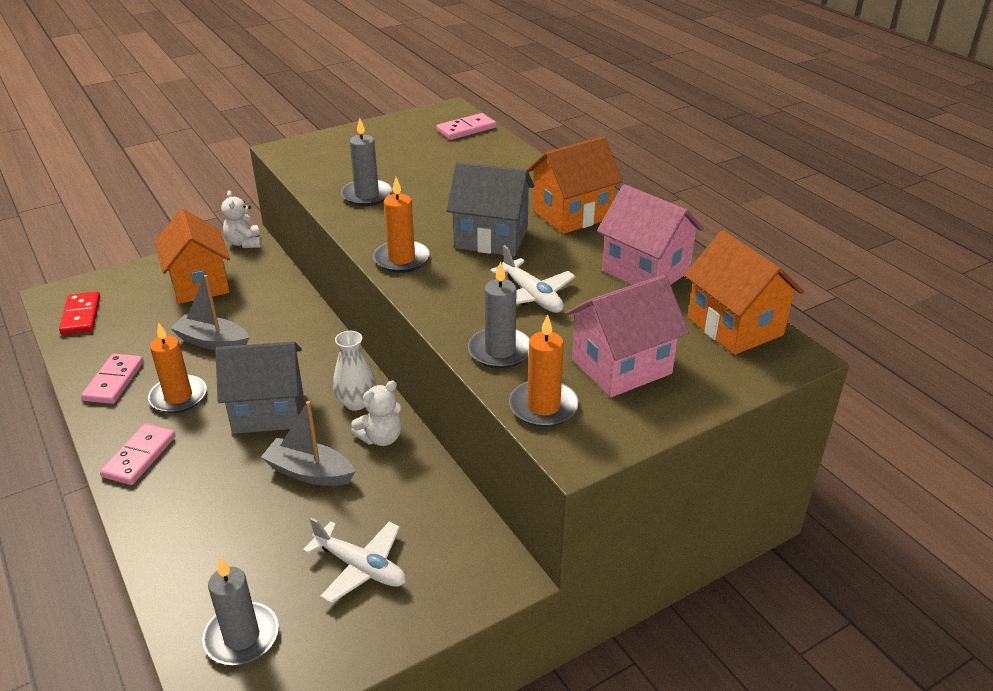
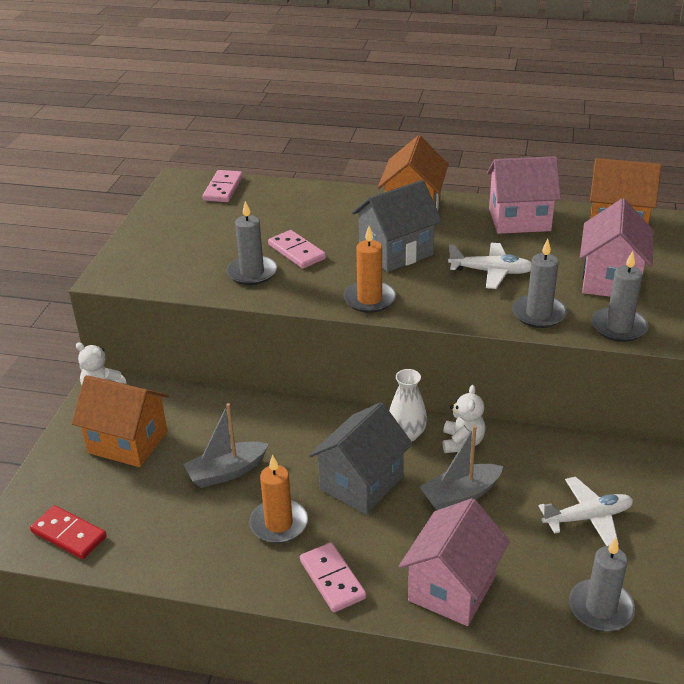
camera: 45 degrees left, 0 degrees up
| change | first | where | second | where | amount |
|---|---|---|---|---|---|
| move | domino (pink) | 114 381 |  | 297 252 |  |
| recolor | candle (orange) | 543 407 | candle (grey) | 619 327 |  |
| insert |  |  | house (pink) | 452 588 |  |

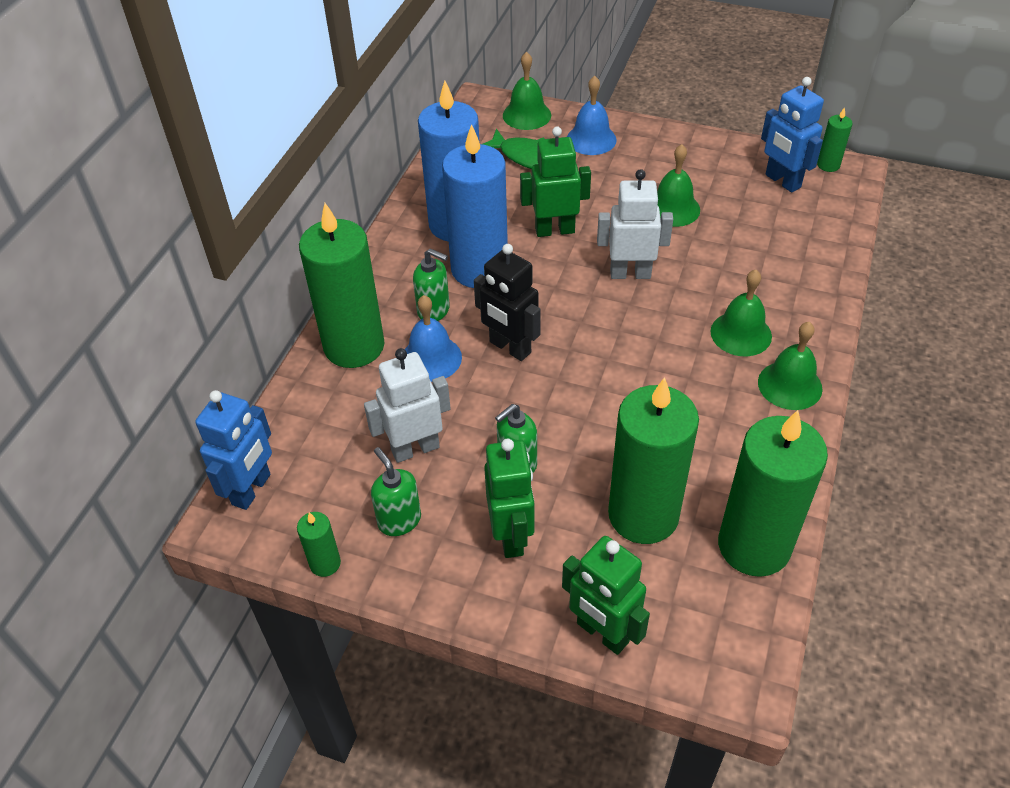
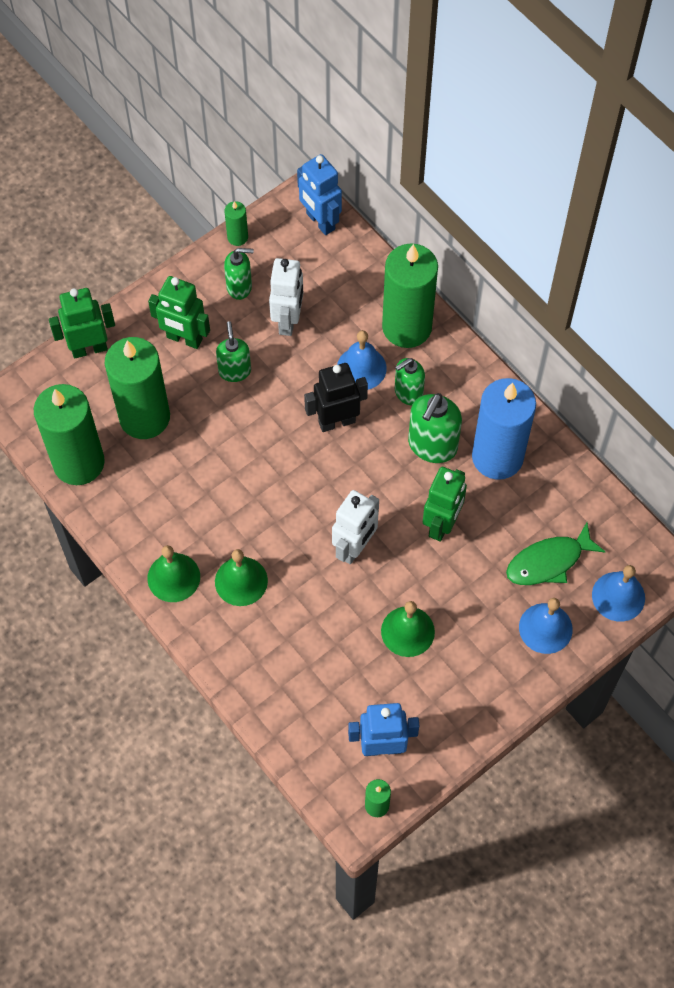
camera: 120 degrees right, 15 degrees up
| change | first | where | second | where | amount |
|---|---|---|---|---|---|
| replace | candle (blue) | 479 269 | soap dispenser (green) | 432 446 |  |
| recolor | bell (green) | 526 115 | bell (blue) | 618 596 |  |

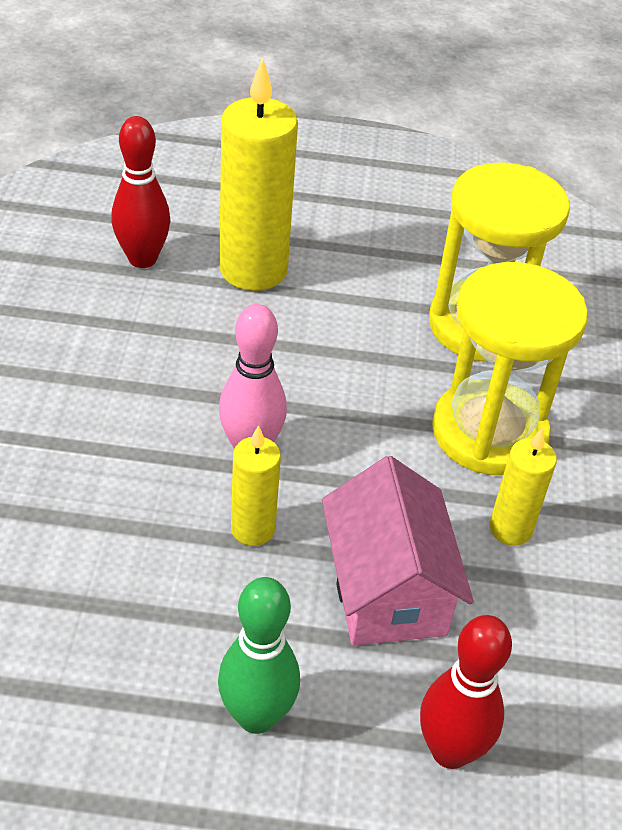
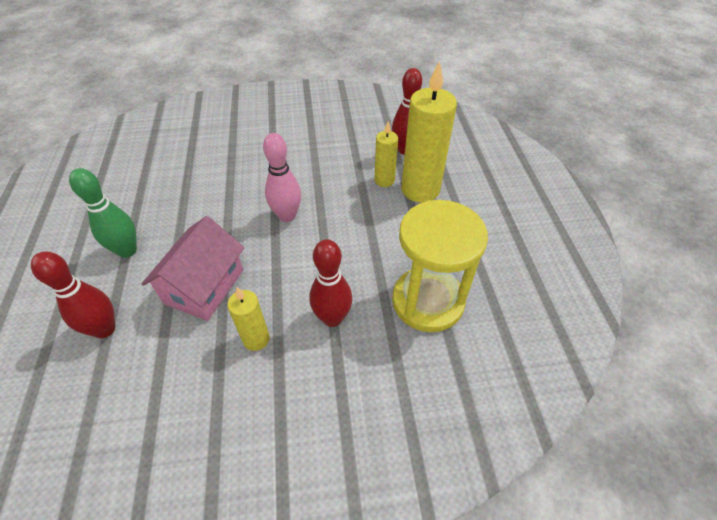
camera: 80 degrees right, 5 degrees up
| change | first | where | second | where | amount |
|---|---|---|---|---|---|
| move | candle (yellow) | 253 529 |  | 384 180 |  |
| rotate | house (pink) | 387 588 |  | 204 286 | 45 degrees counterclockwise |
| replace | hourglass (yellow) | 489 432 | bowling pin (red) | 332 318 |  |

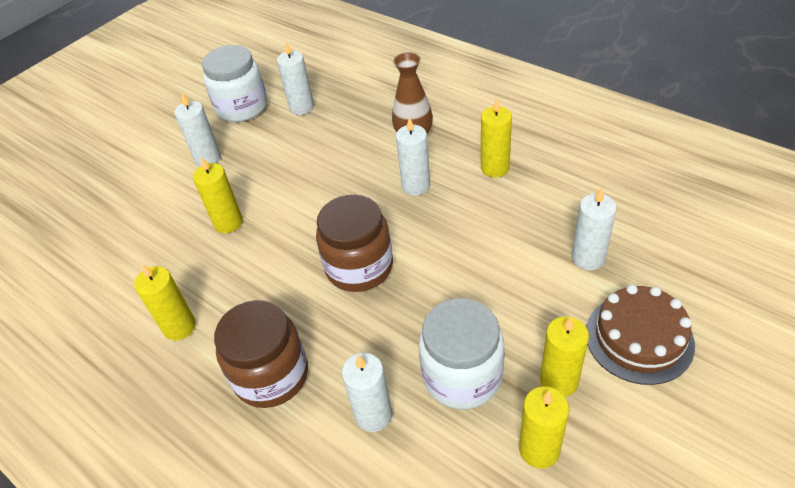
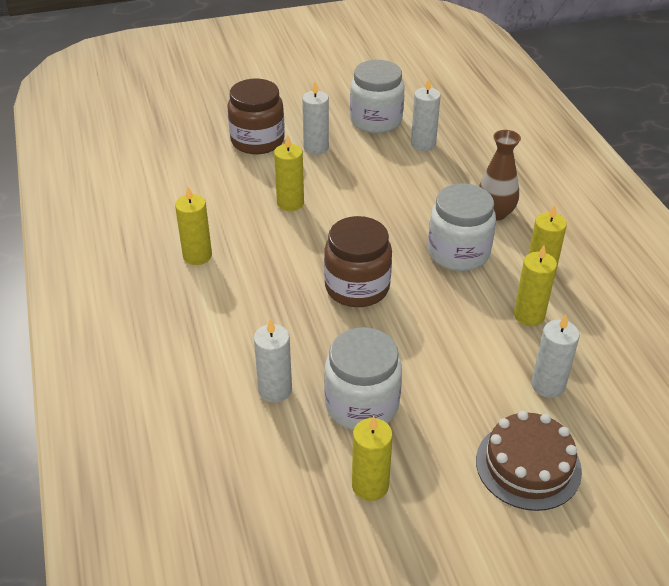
camera: 30 degrees right, 5 degrees down
| change | first | where | second | where | amount |
|---|---|---|---|---|---|
| move | jar (brown) | 271 375 |  | 257 141 |  |
| replace | candle (white) | 416 186 | jar (white) | 458 253 |  |
| move | candle (yellow) | 559 381 |  | 529 315 |  |

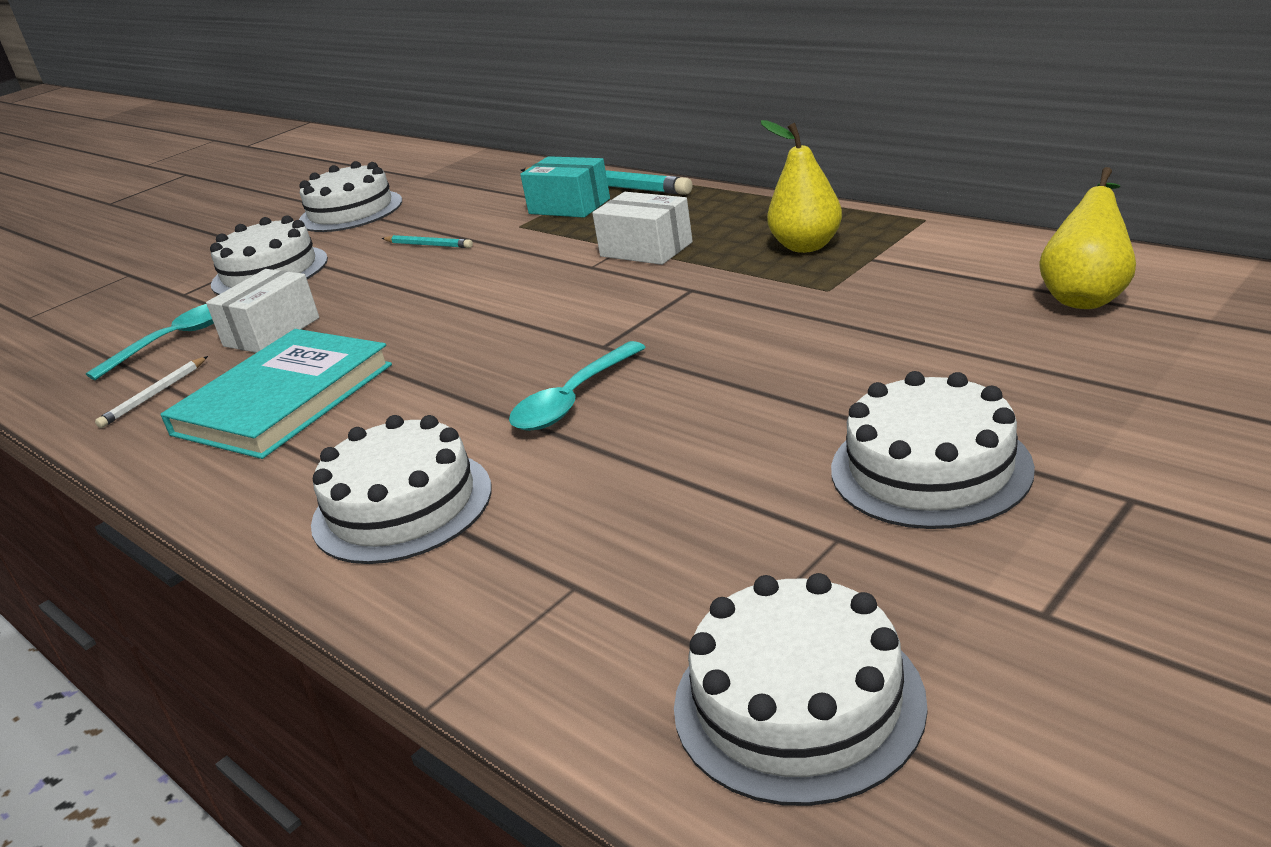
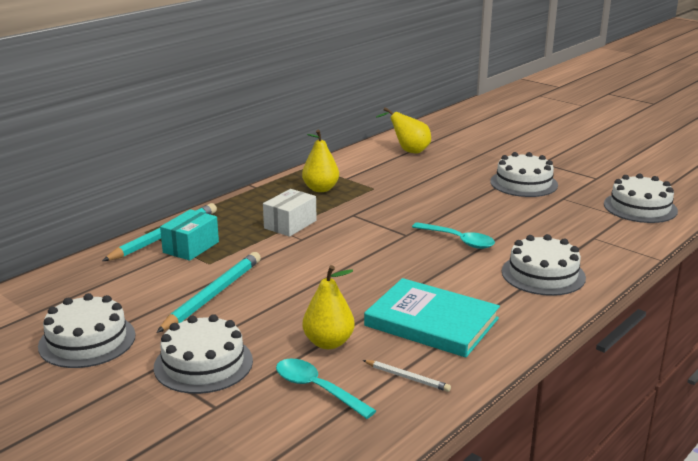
camera: 95 degrees left, 5 degrees down
| change | first | where | second | where | amount |
|---|---|---|---|---|---|
| replace | box (white) | 272 332 | pear (yellow) | 328 343 |  |
| resize | pencil (turquoise) | 428 245 |  | 213 295 | x2.03 |

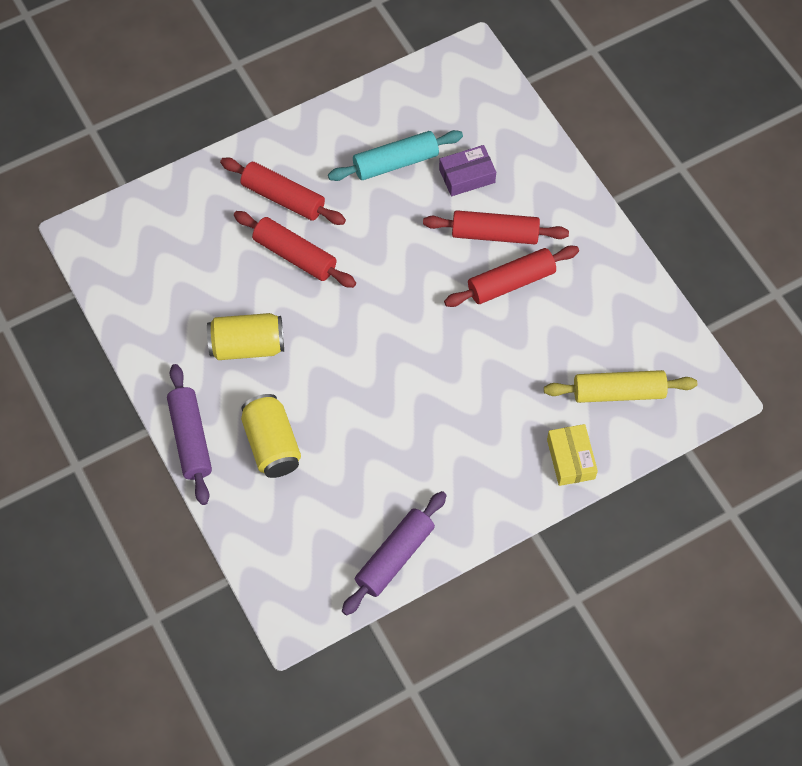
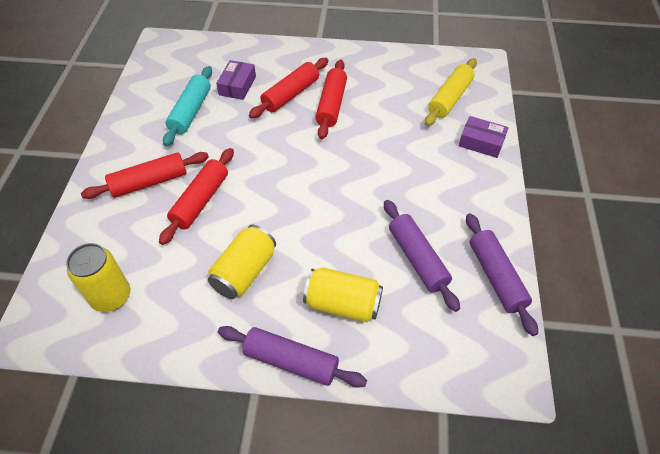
camera: 55 degrees left, 10 degrees down
| change | first | where | second | where | amount |
|---|---|---|---|---|---|
| rotate | rolling pin (red) | 295 255 |  | 201 201 | 45 degrees counterclockwise |
| recolor | box (yellow) | 570 459 | box (purple) | 481 142 |  |
| insert |  |  | can (yellow) | 111 296 |  |
| insert |  |  | rolling pin (purple) | 417 259 |  |

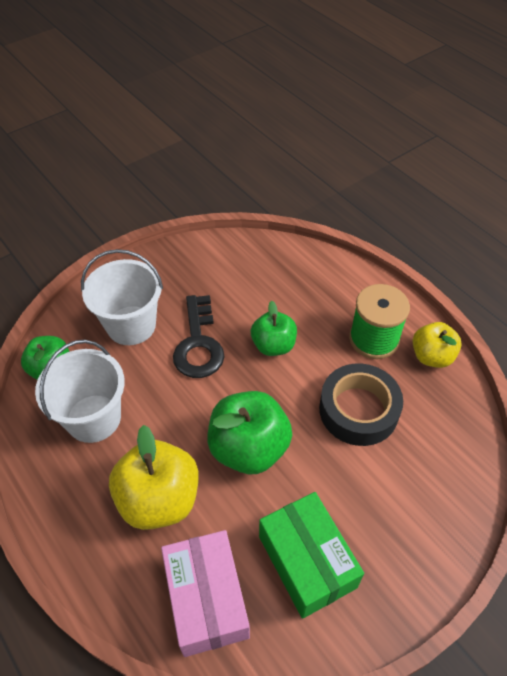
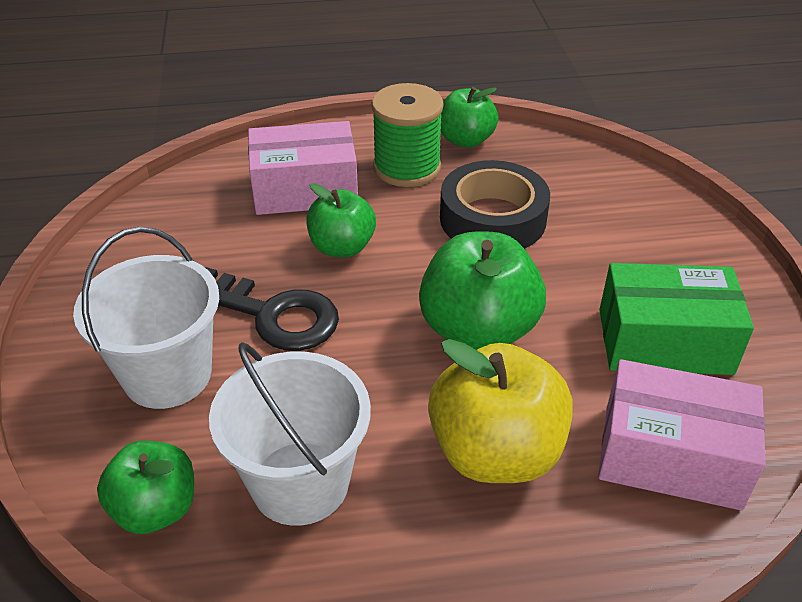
camera: 60 degrees left, 10 degrees down
| change | first | where | second | where | amount |
|---|---|---|---|---|---|
| recolor | apple (yellow) | 431 356 | apple (green) | 466 140 |  |
| insert |  |  | box (pink) | 305 189 |  |

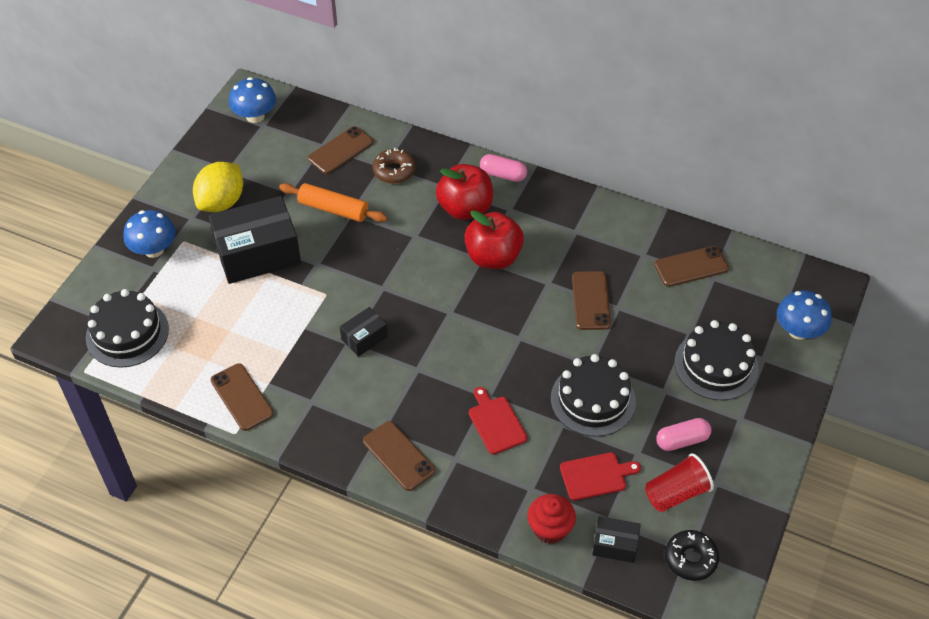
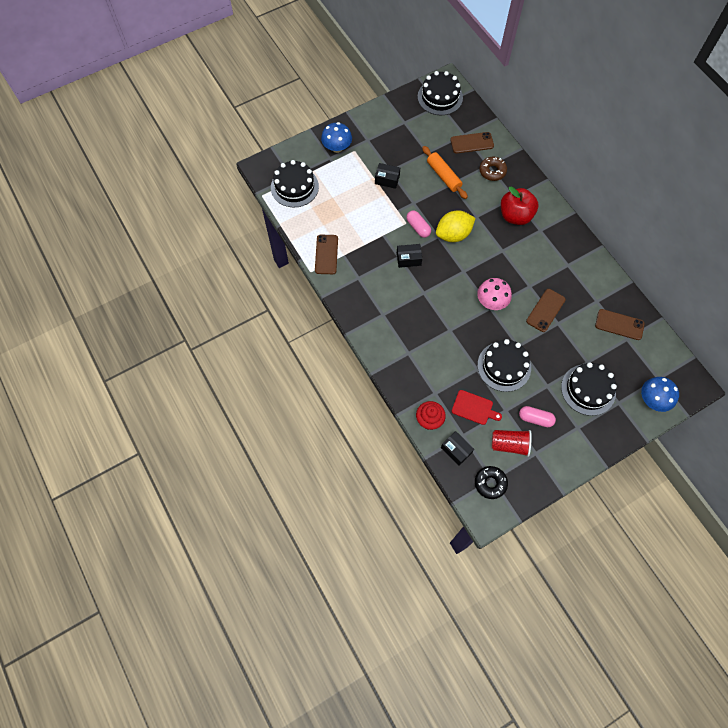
camera: 35 degrees right, 15 degrees up
| change | first | where | second | where | amount |
|---|---|---|---|---|---|
| move | lemon (yellow) | 221 202 |  | 453 234 |  |
| resize | box (black) | 258 254 |  | 387 179 | x0.48 |
| replace | mushroom (blue) | 255 116 | cake (black) | 440 97 |  |
| delete | phone (brown) | 398 456 |  |  |  |
| delete | apple (red) | 493 257 |  |  |  |
| delete | cutting board (red) | 496 423 |  |  |  |
| move | capsule (pink) | 503 174 |  | 418 227 |  |
| insert |  |  | mushroom (pink) | 491 302 |  |

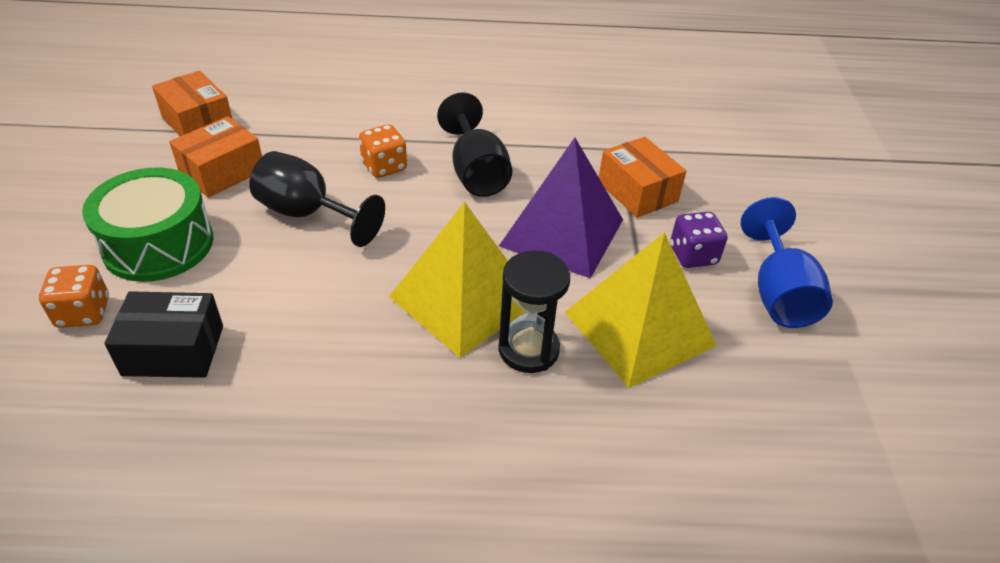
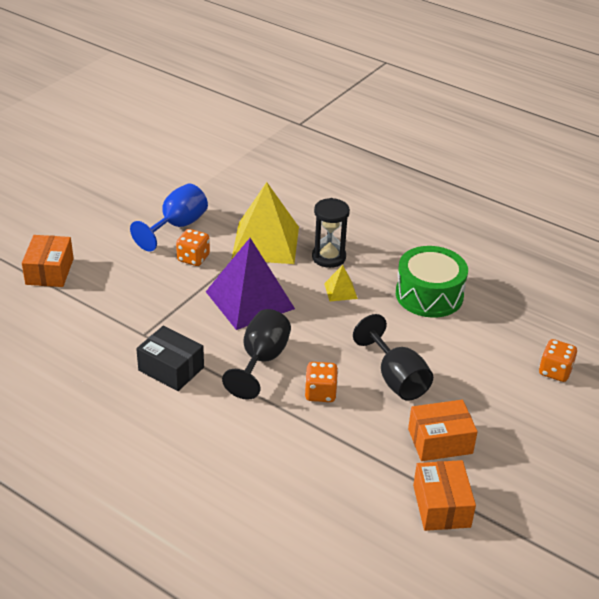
camera: 145 degrees left, 5 degrees down
| change | first | where | second | where | amount |
|---|---|---|---|---|---|
| move | drum (green) | 158 244 |  | 429 295 |  |
| move | box (black) | 173 350 |  | 171 369 |  |
| resize | pyramid (yellow) | 463 299 |  | 340 291 | x0.44 |
| move | box (orange) | 637 191 |  | 49 271 |  |
| recolor | dice (purple) | 693 255 | dice (orange) | 193 258 |  |

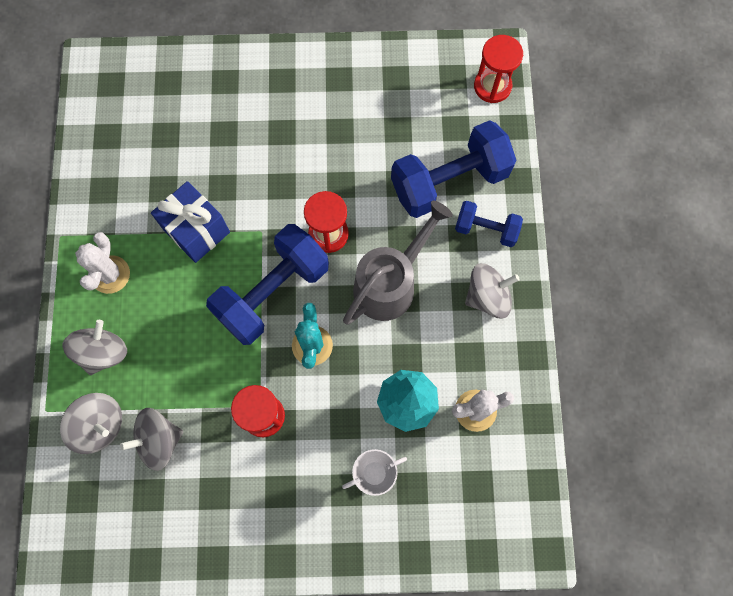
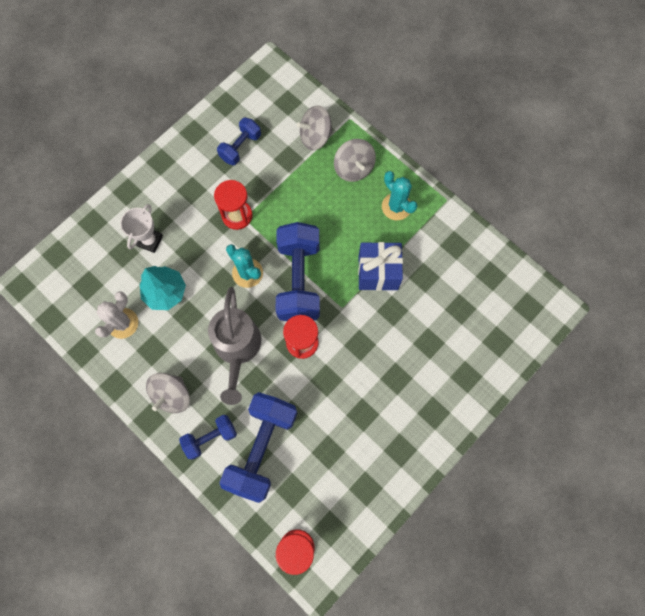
camera: 135 degrees right, 0 degrees up
| change | first | where | second | where | amount |
|---|---|---|---|---|---|
| recolor | cactus (white) | 110 274 | cactus (turquoise) | 396 206 |  |
| delete | spinning top (grey) | 159 441 |  |  |  |
| insert |  |  | dumbbell (blue) | 240 147 |  |

